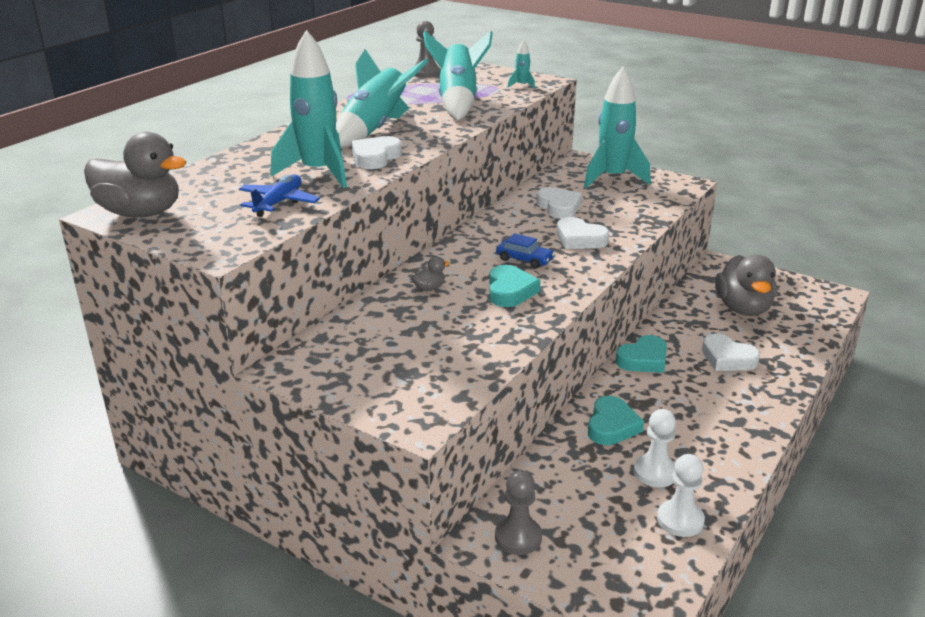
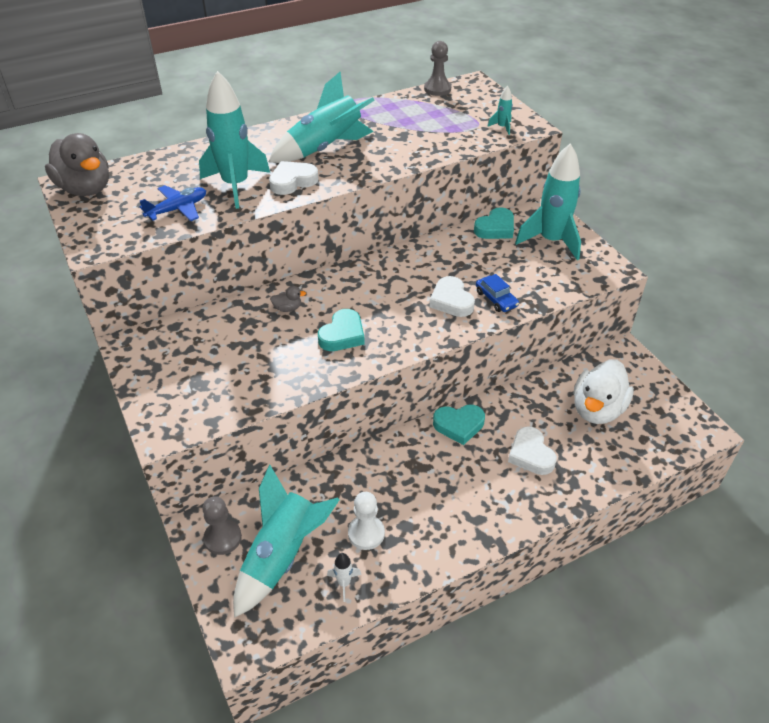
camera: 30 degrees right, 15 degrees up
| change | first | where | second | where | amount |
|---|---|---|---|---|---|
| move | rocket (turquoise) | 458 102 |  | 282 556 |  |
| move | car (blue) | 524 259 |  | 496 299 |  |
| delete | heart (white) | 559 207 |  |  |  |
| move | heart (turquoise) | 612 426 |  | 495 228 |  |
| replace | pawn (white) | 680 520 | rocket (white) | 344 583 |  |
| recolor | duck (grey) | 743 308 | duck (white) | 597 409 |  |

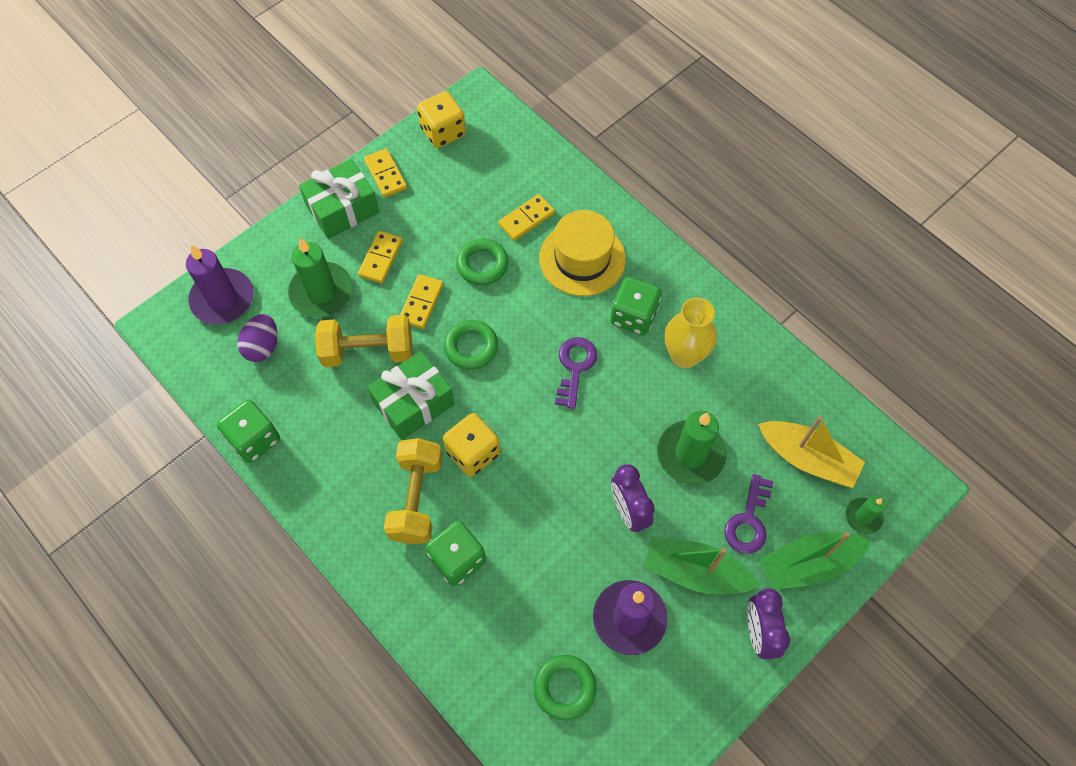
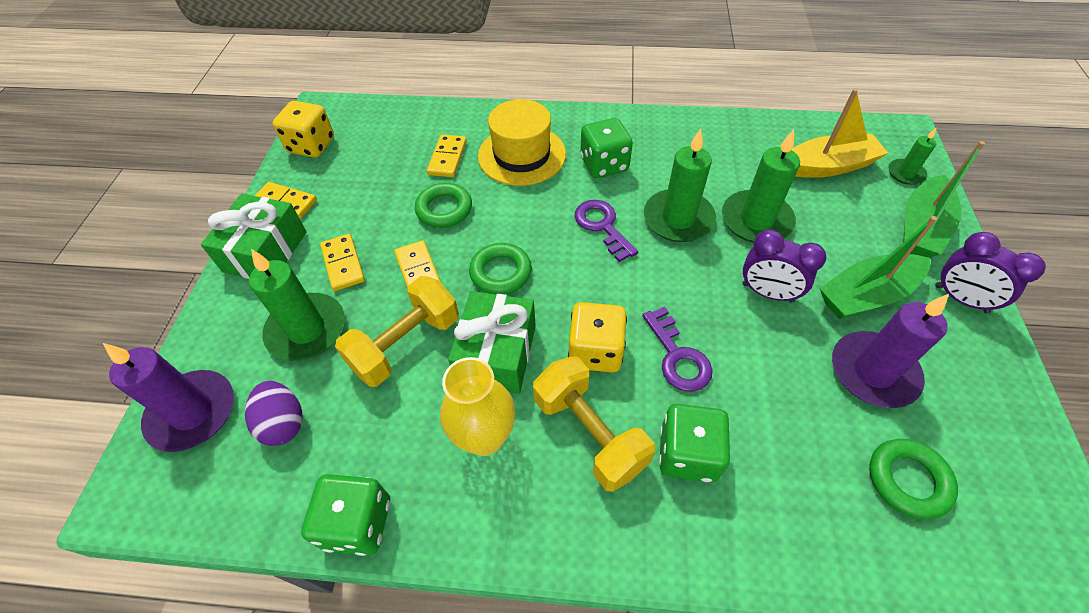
camera: 40 degrees left, 10 degrees down
| change | first | where | second | where | amount |
|---|---|---|---|---|---|
| move | vase (yellow) | 684 355 |  | 484 437 |  |
| move | key (purple) | 748 521 |  | 677 356 |  |
| insert |  |  | candle (green) | 678 219 |  |

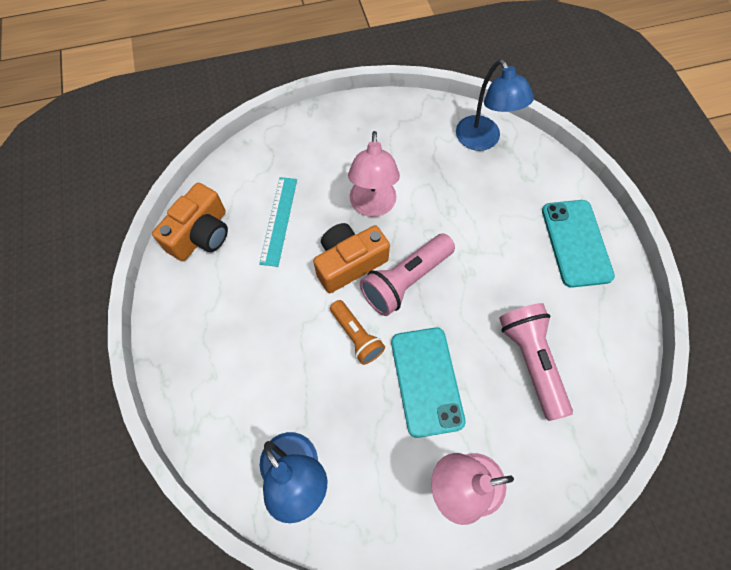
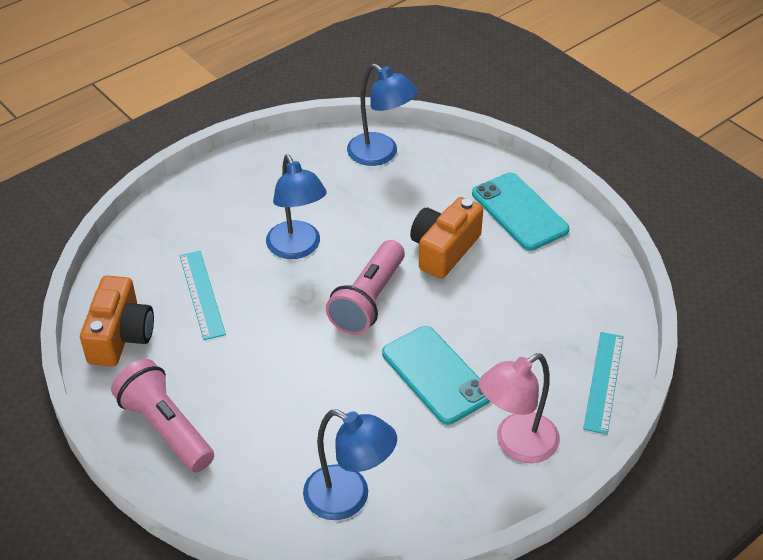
camera: 25 degrees left, 20 degrees down
| change | first | where | second | where | amount |
|---|---|---|---|---|---|
| move | camera (orange) | 349 263 |  | 444 249 |  |
| delete | flashlight (orange) | 356 336 |  |  |  |
| recolor | lamp (pink) | 372 206 | lamp (blue) | 297 248 |  |
| move | flashlight (pink) | 531 361 |  | 166 428 |  |
| insert |  |  | ruler (turquoise) | 604 382 |  |

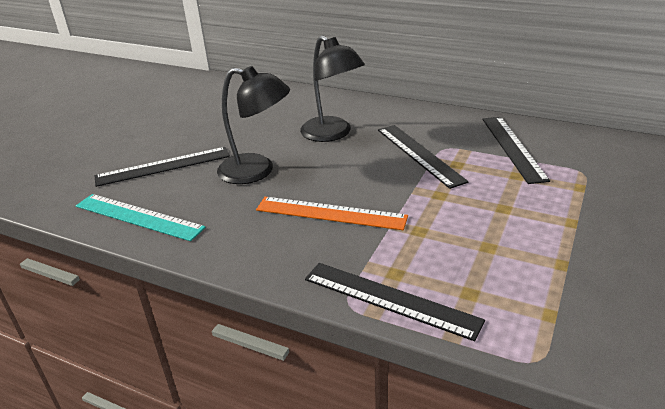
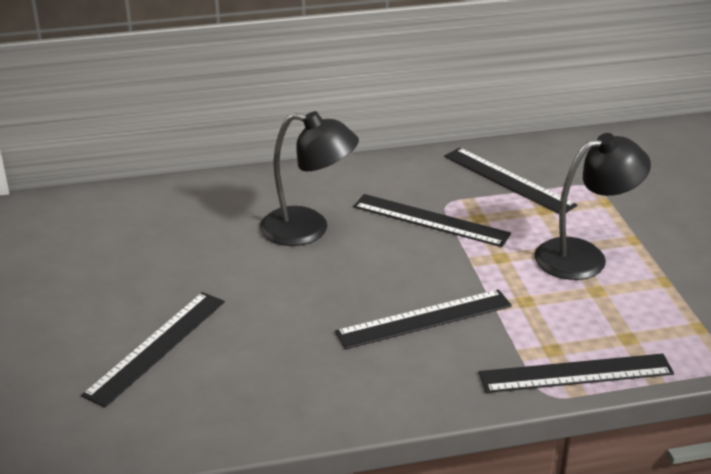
camera: 40 degrees left, 0 degrees up
| change | first | where | second | where | amount |
|---|---|---|---|---|---|
| delete | ruler (turquoise) | 138 217 |  |  |  |
| move | lamp (black) | 257 171 |  | 584 256 |  |
| recolor | ruler (orange) | 330 213 | ruler (black) | 424 319 |  |

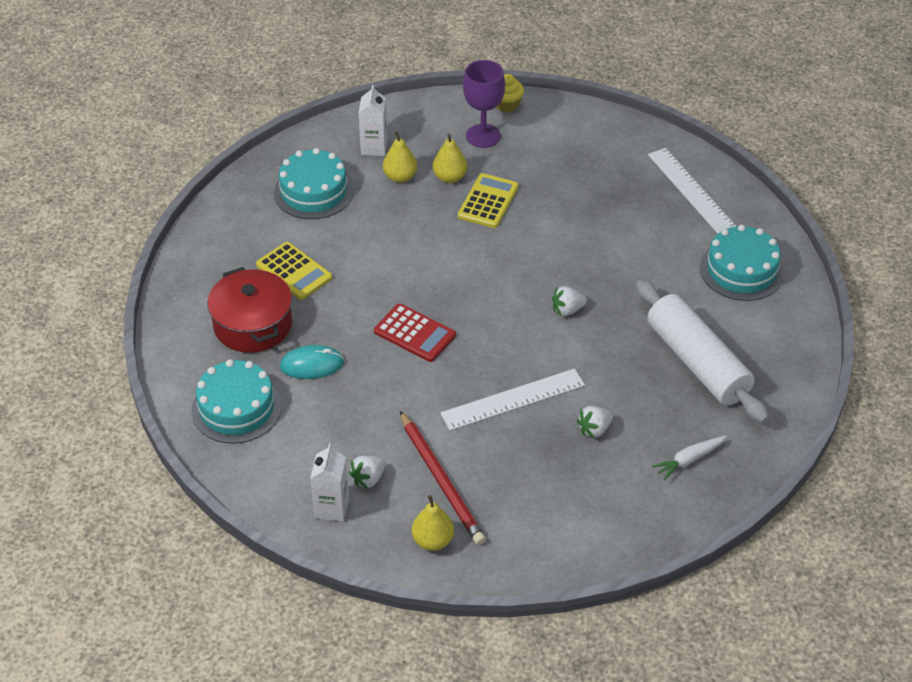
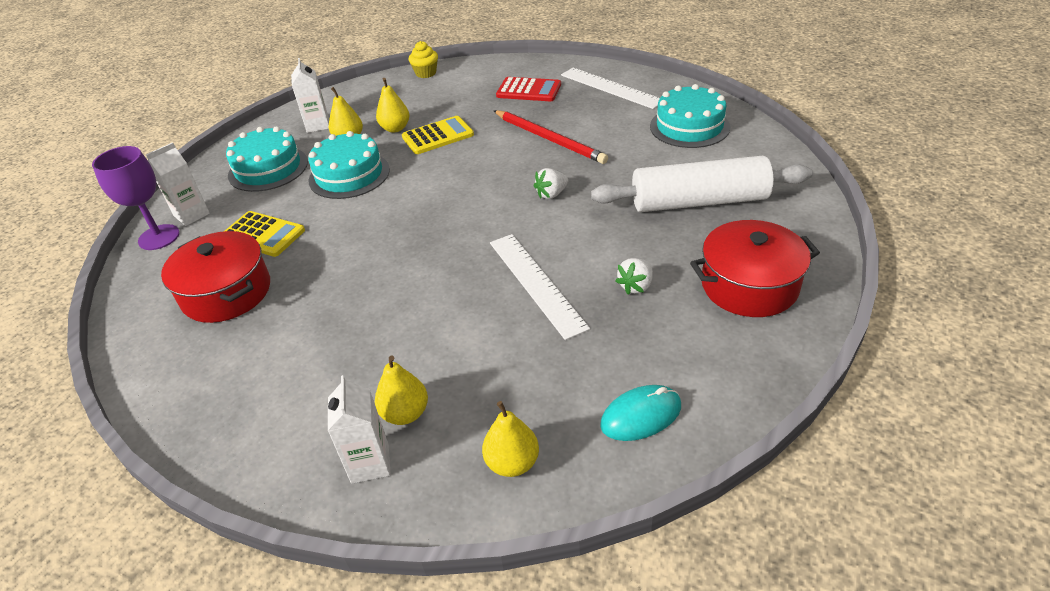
camera: 15 degrees left, 5 degrees down
| change | first | where | second | where | amount |
|---|---|---|---|---|---|
| move | cake (turquoise) | 236 408 |  | 349 175 |  |
| move | mouse (turquoise) | 312 365 |  | 641 415 |  |
| replace | strawberry (white) | 368 479 | pear (yellow) | 405 413 |  |
| move | calculator (red) | 414 333 |  | 529 90 |  |
| move | pencil (red) | 441 481 |  | 549 139 |  |
| rotate | ruler (white) | 513 399 |  | 536 283 | 75 degrees counterclockwise |
| rotate | calculator (yellow) | 488 201 |  | 438 136 | 60 degrees clockwise |
| move | goblet (purple) | 483 136 |  | 159 237 |  |
| rotate | rolling pin (white) | 697 362 |  | 699 202 | 45 degrees counterclockwise |
| replace | carrot (white) | 689 460 | pot (red) | 749 285 |  |
| insert |  |  | carton (white) | 191 215 |  |

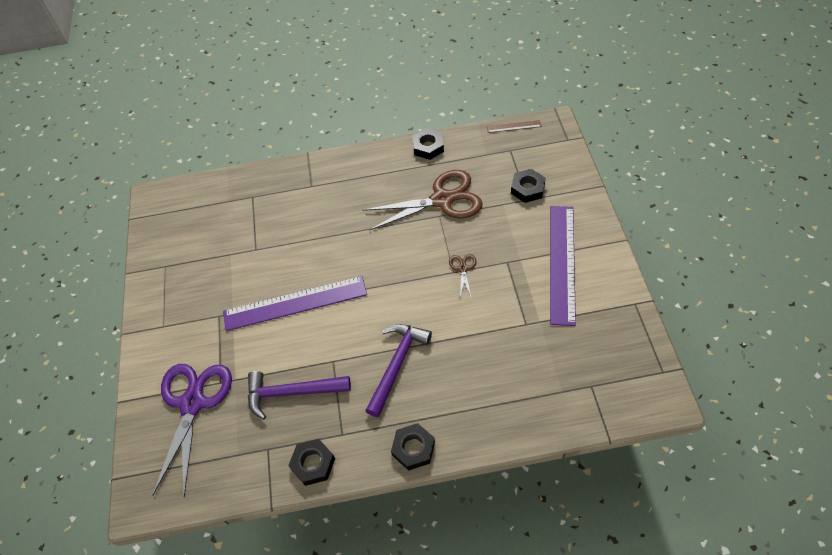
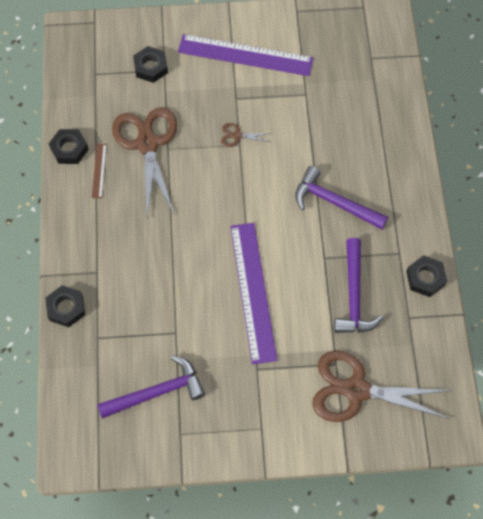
camera: 90 degrees left, 10 degrees up
| change | first | where | second | where | amount |
|---|---|---|---|---|---|
| recolor | scissors (purple) | 192 403 | scissors (brown) | 356 390 |  |
| move | nut (black) | 413 448 |  | 66 308 |  |
| move | ruler (brown) | 513 126 |  | 99 170 |  |
| insert |  |  | hammer (purple) | 157 392 |  |

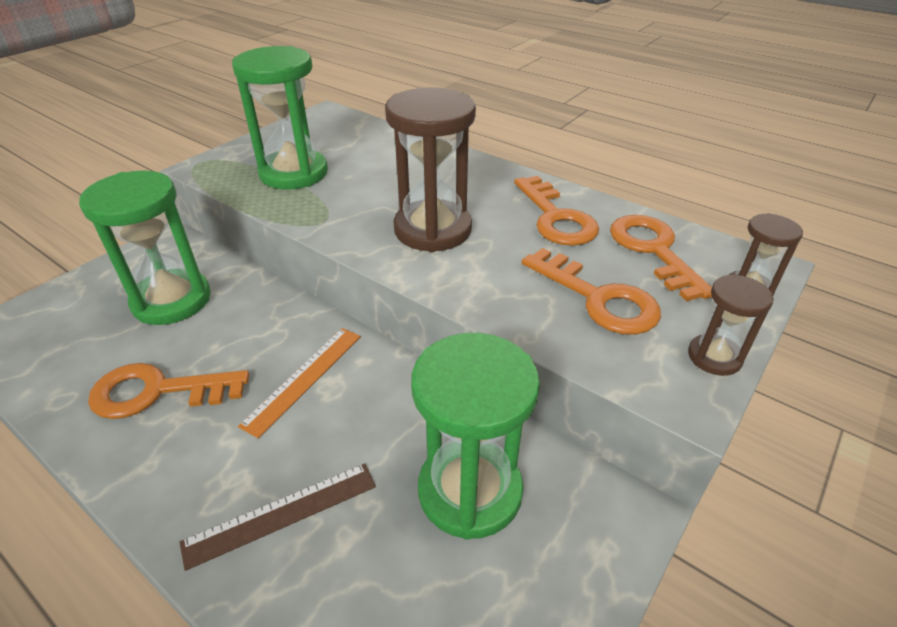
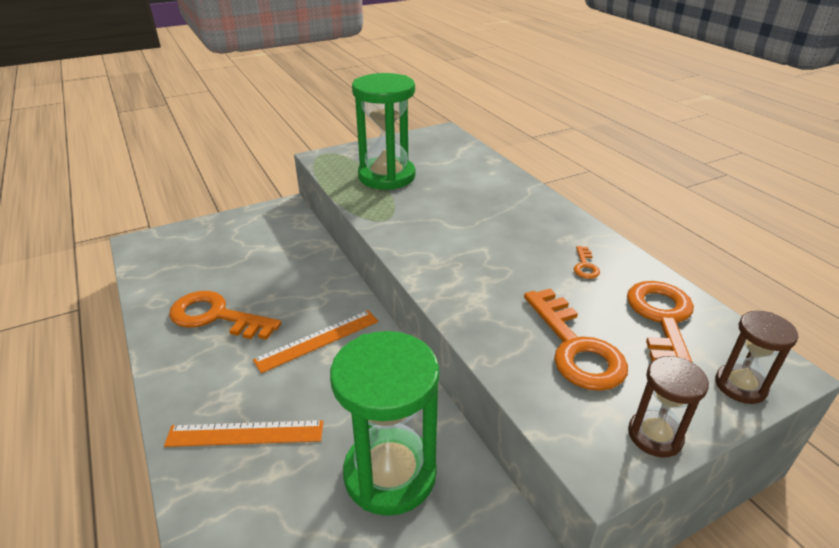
camera: 25 degrees right, 5 degrees down
| change | first | where | second | where | amount |
|---|---|---|---|---|---|
| delete | hourglass (green) | 172 300 |  |  |  |
| recolor | ruler (brown) | 281 513 | ruler (orange) | 245 433 |  |
| delete | hourglass (brown) | 432 229 |  |  |  |
| resize | key (orange) | 556 218 |  | 585 266 | x0.44 |

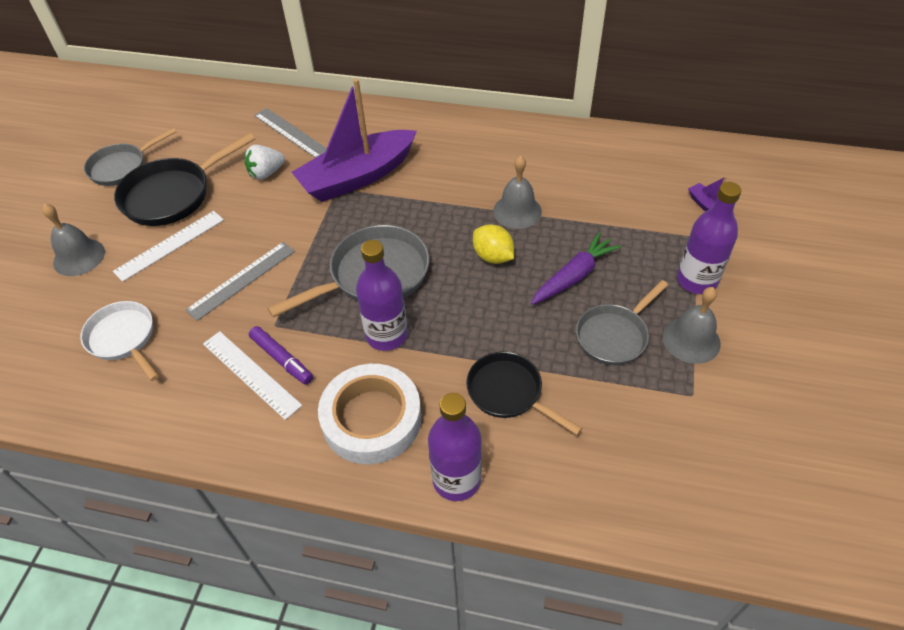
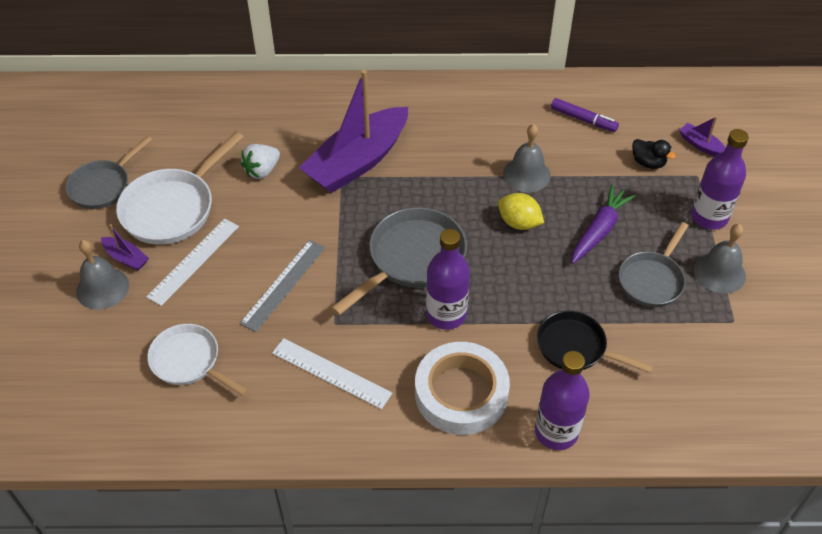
camera: 15 degrees left, 0 degrees up
| change | first | where | second | where | amount |
|---|---|---|---|---|---|
| recolor | pan (black) | 173 195 | pan (white) | 173 208 |  |
| move | marker (purple) | 282 359 |  | 583 119 |  |
| delete | ruler (grey) | 291 133 |  |  |  |
| insert |  |  | boat (purple) | 126 258 |  |
| insert |  |  | duck (black) | 648 163 |  |

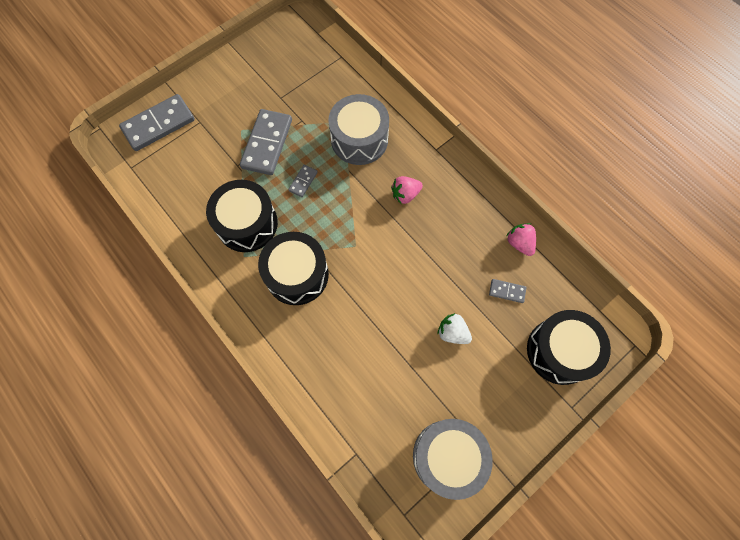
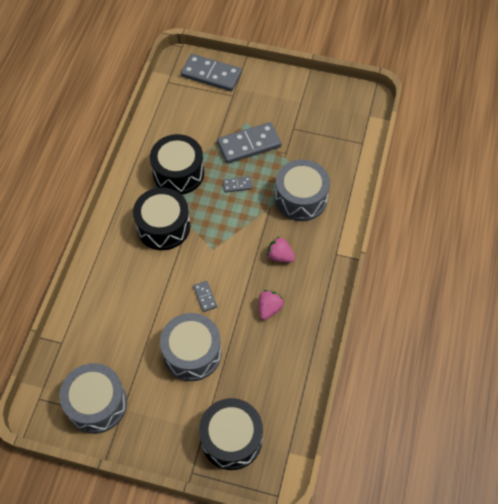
camera: 55 degrees right, 10 degrees down
| change | first | where | second | where | amount |
|---|---|---|---|---|---|
| replace | strawberry (white) | 452 332 | drum (grey) | 192 353 |  |
| move | domino (grey) | 507 291 |  | 205 297 |  |
| move | strawberry (pink) | 519 243 |  | 269 308 |  |

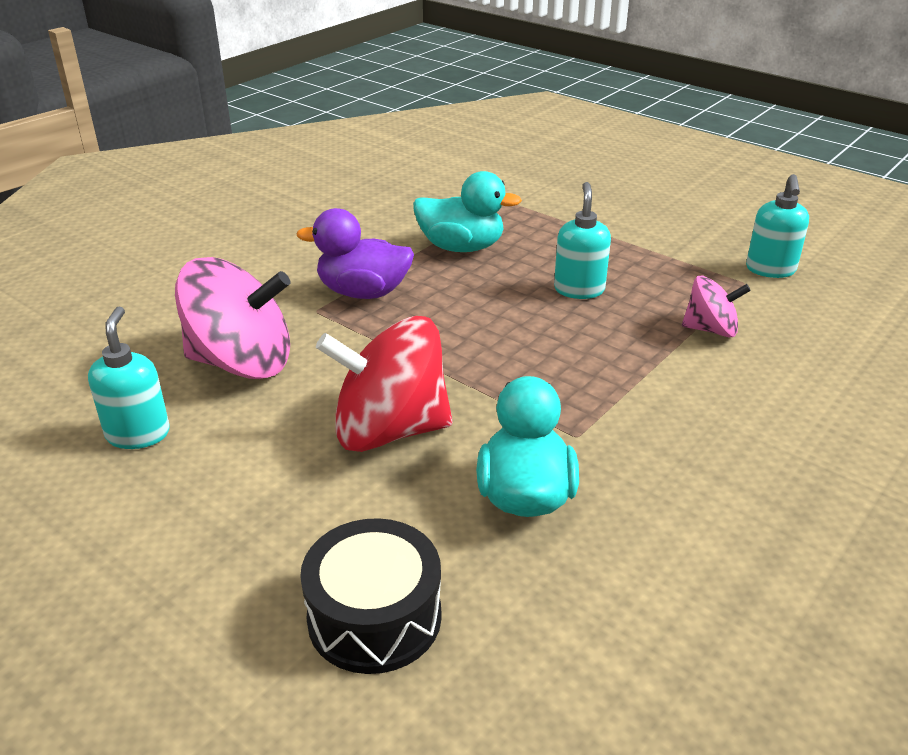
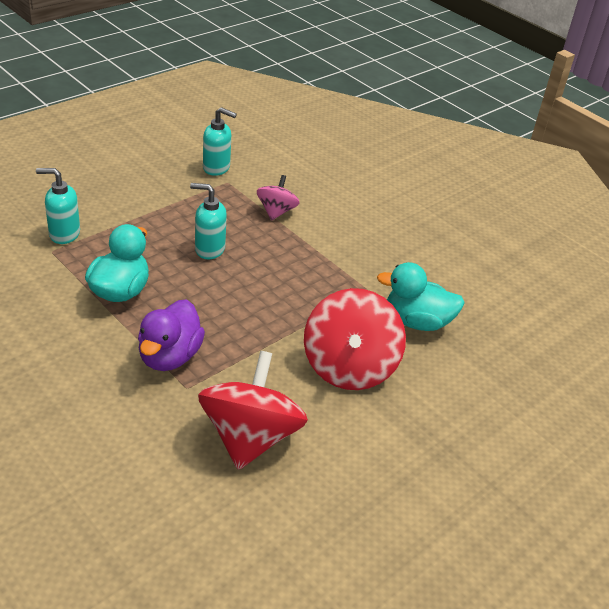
camera: 85 degrees left, 5 degrees up
| change | first | where | second | where | amount |
|---|---|---|---|---|---|
| move | soap dispenser (turquoise) | 138 434 |  | 64 234 |  |
| recolor | spinning top (pink) | 242 362 | spinning top (red) | 250 437 |  |
| delete | drum (black) | 374 617 |  |  |  |

